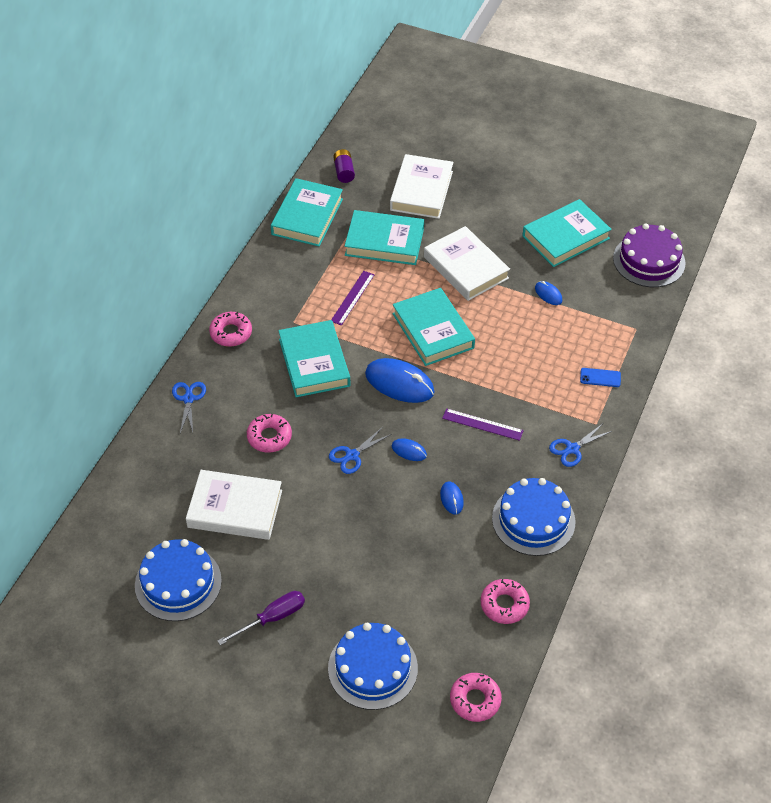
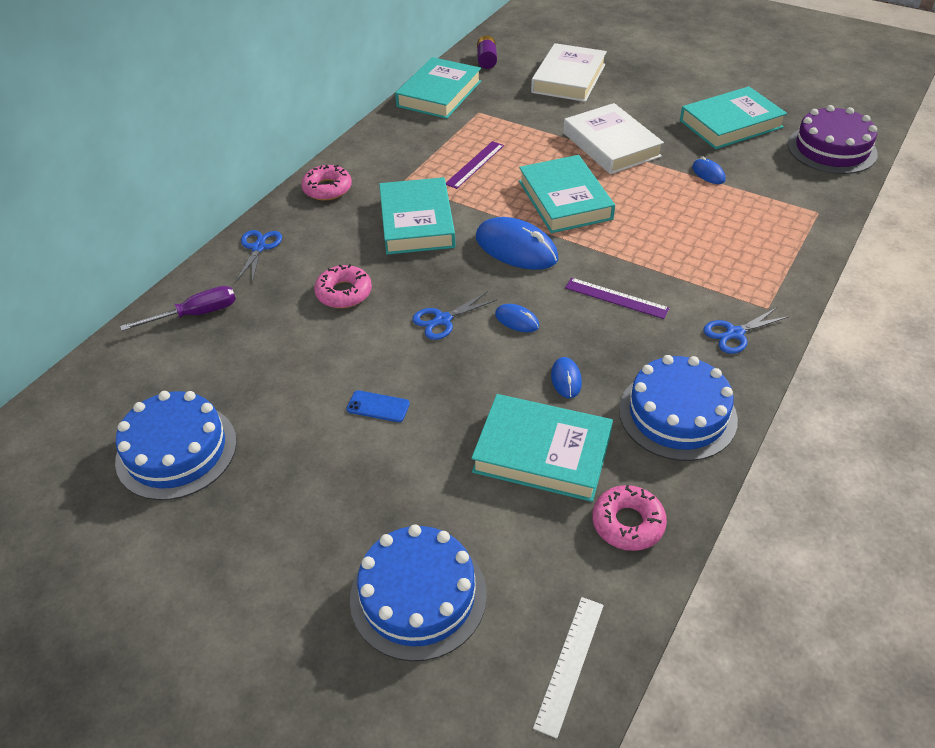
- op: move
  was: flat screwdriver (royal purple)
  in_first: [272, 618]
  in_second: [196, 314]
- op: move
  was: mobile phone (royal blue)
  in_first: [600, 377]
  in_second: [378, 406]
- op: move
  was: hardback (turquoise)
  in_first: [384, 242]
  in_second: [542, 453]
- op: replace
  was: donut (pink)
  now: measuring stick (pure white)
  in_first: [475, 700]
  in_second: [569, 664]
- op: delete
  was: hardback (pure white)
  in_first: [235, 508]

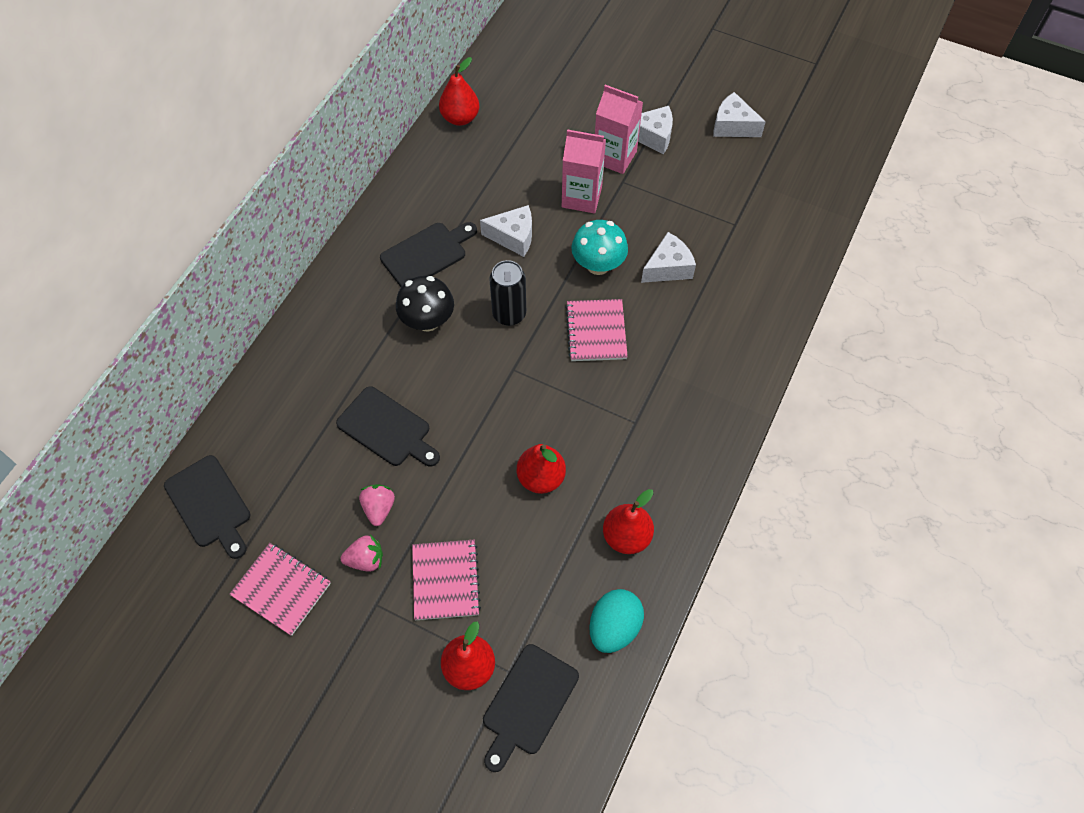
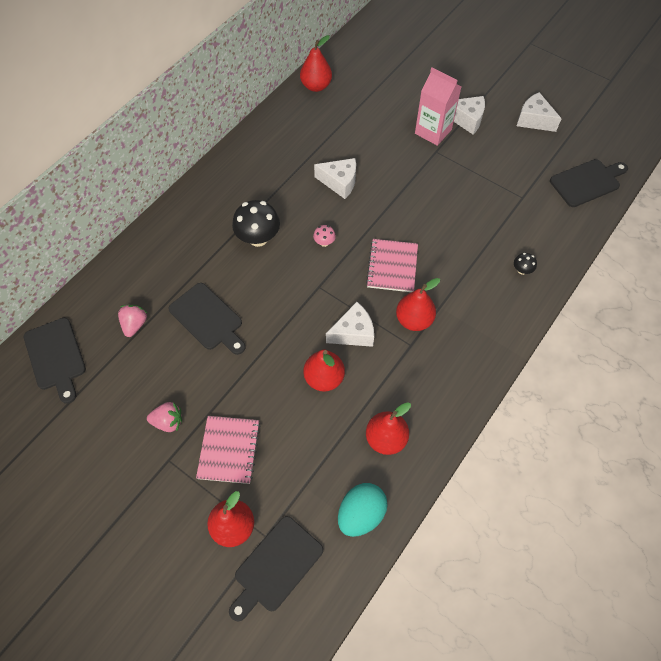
- op: move
  was: toy strawberry (pink)
  in_first: [379, 508]
  in_second: [135, 324]
- op: replace
  was: tin (ebony)
  now: fungus (pink)
  in_first: [509, 314]
  in_second: [324, 242]
- op: move
  was: cheese wedge (pure white)
  in_first: [668, 268]
  in_second: [353, 332]
- op: insert
  now: pear (crimson)
  in_second: [414, 320]
- op: insert
  now: fungus (ebony)
  in_second: [522, 270]
- op: move
  was: bread board (ebony)
  in_first: [427, 254]
  in_second: [587, 182]
- op: delete
  was: notebook (pink)
  in_first: [281, 589]
- op: delete
  was: carton (pink)
  in_first: [581, 197]
- op: delete
  was: fungus (turquoise)
  in_first: [598, 265]

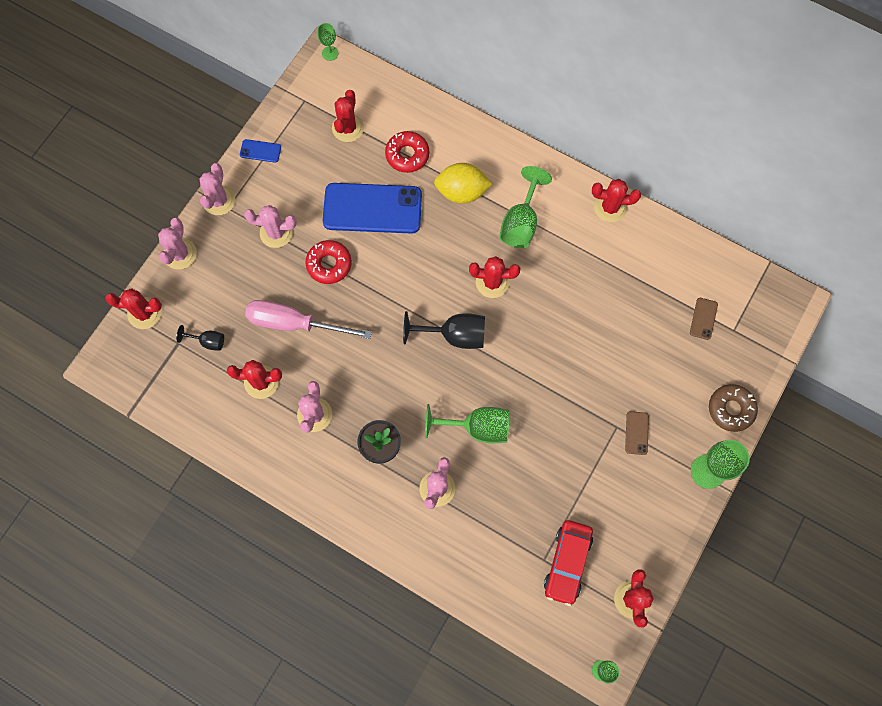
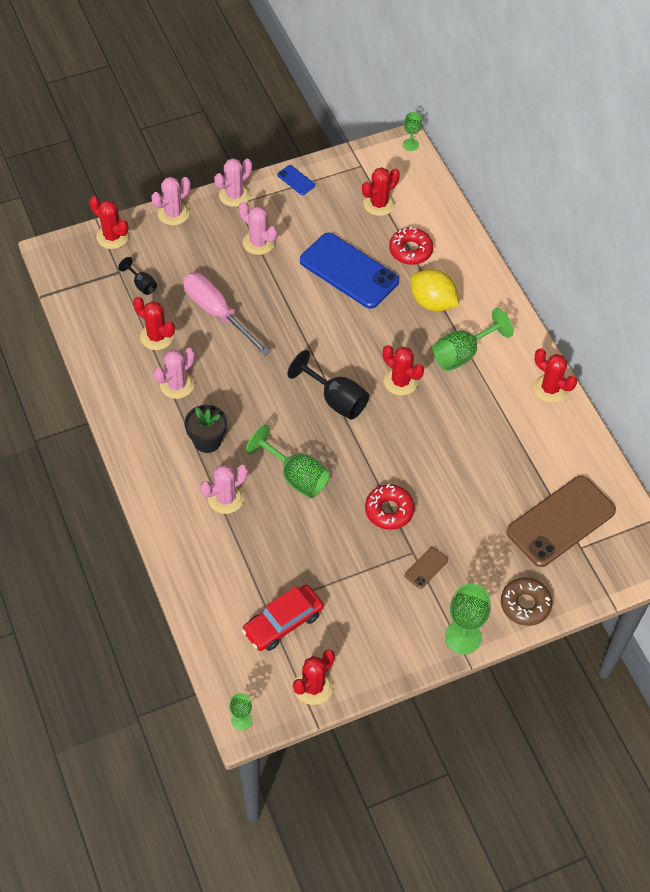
- op: move
  was: donut (crimson)
  in_first: [329, 264]
  in_second: [389, 510]
- op: resize
  was: mobile phone (russet)
  in_first: [703, 318]
  in_second: [560, 521]
  ratio: 2.42

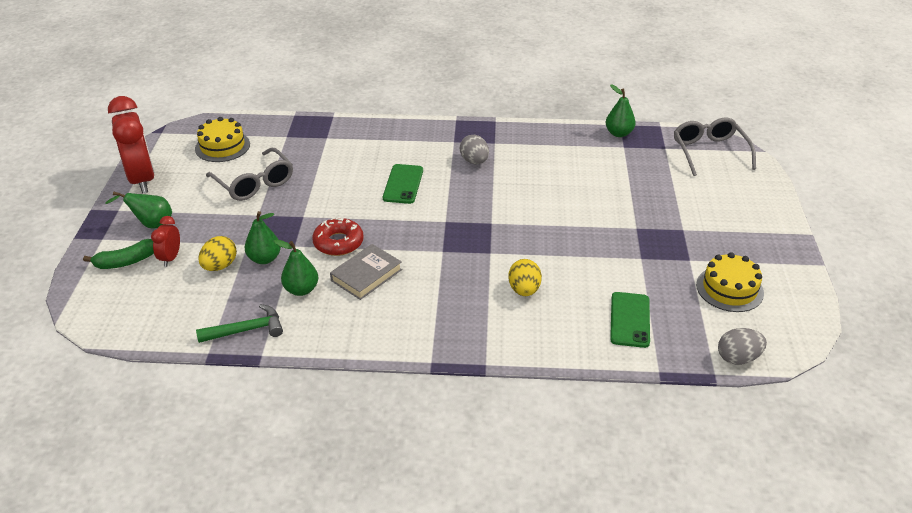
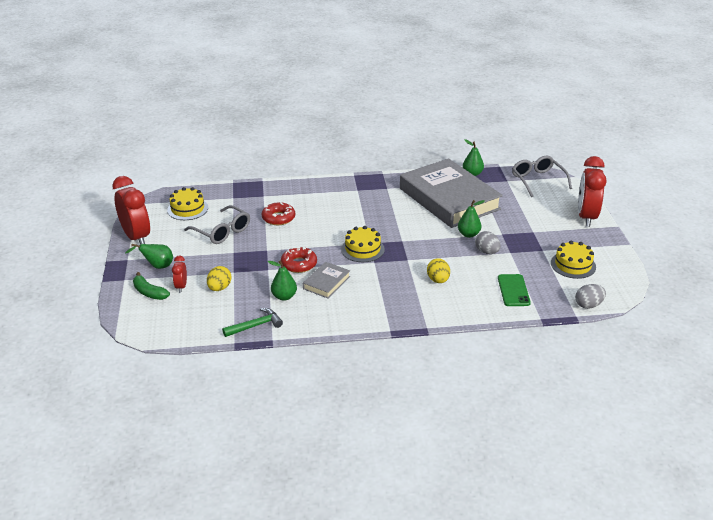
- op: rotate
  was: banana (leaf-green)
  in_first: [126, 262]
  in_second: [149, 292]
  clockwise: 75
- op: insert
  now: donut (crimson)
  in_second: [278, 218]
- op: insert
  now: layer cake (bright yellow)
  in_second: [362, 249]
- op: insert
  now: hardback (ash-grey)
  in_second: [449, 199]
- op: move
  was: pear (leaf-green)
  in_first: [264, 259]
  in_second: [468, 234]
- op: move
  was: toy egg (ash-grey)
  in_first: [474, 161]
  in_second: [486, 252]
- op: insert
  now: alarm clock (crimson)
  in_second: [586, 217]
- op: delete
  was: mobile phone (leaf-green)
  in_first: [403, 184]

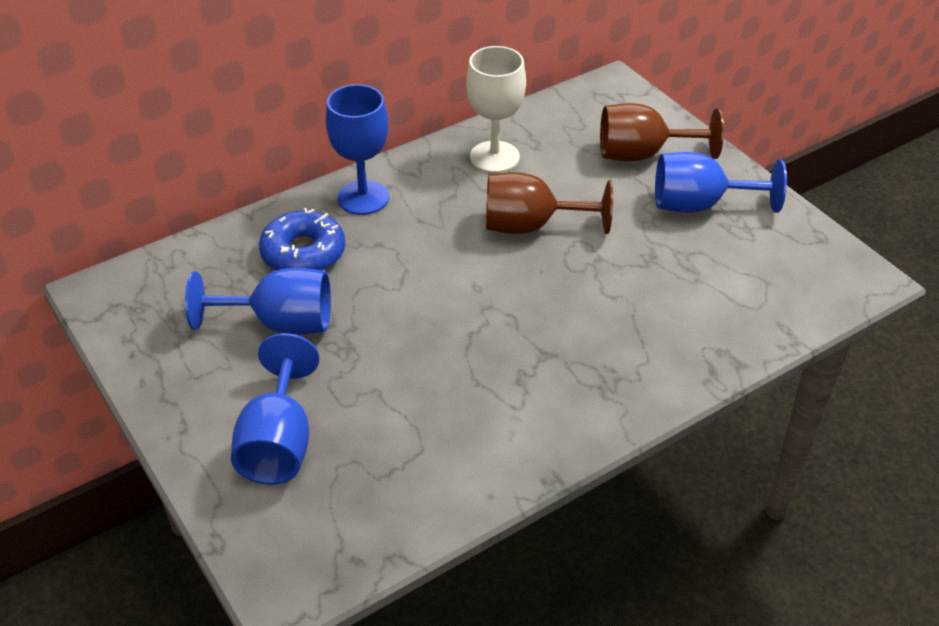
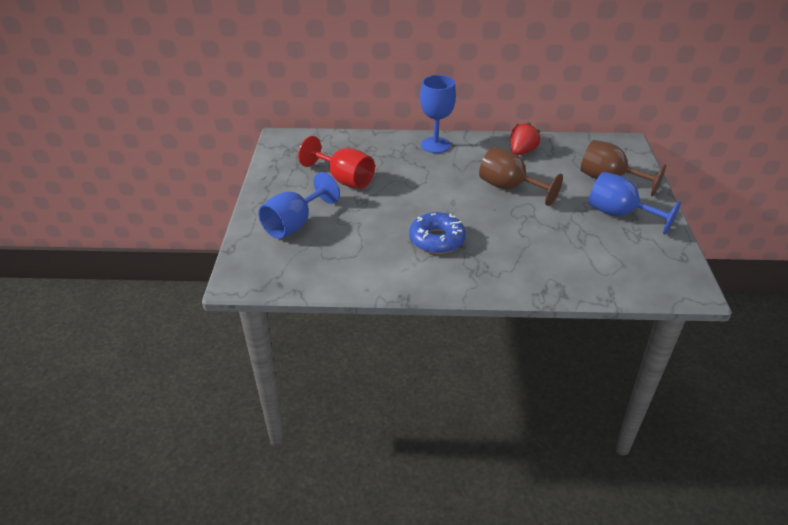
- op: recolor
  was: goblet (royal blue)
  now: goblet (crimson)
  in_first: [280, 323]
  in_second: [344, 179]
- op: move
  was: donut (royal blue)
  in_first: [303, 253]
  in_second: [436, 240]
- op: replace
  was: goblet (pure white)
  now: toy strawberry (crimson)
  in_first: [494, 157]
  in_second: [522, 152]

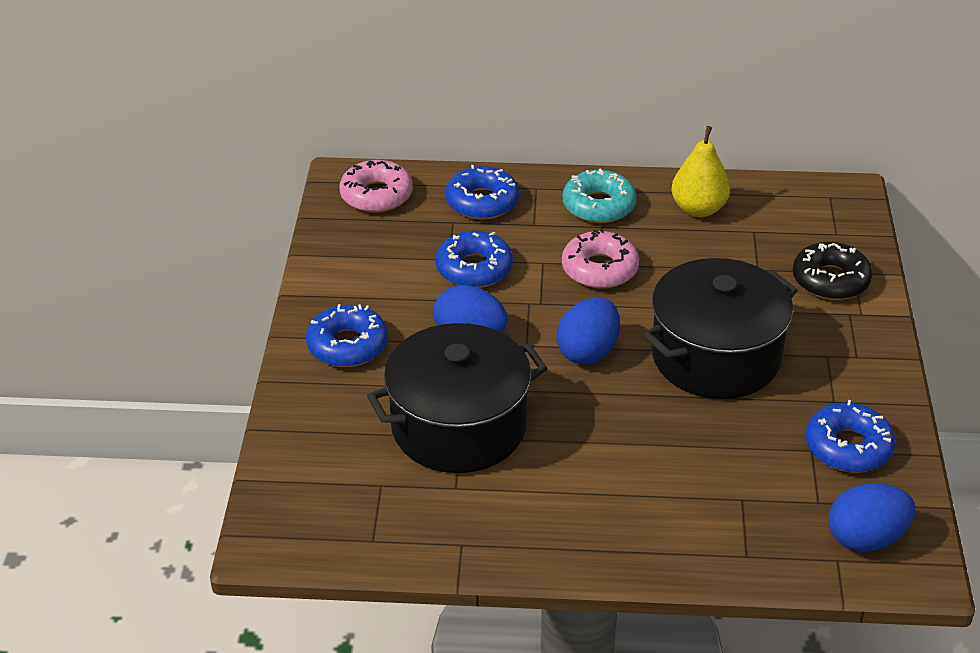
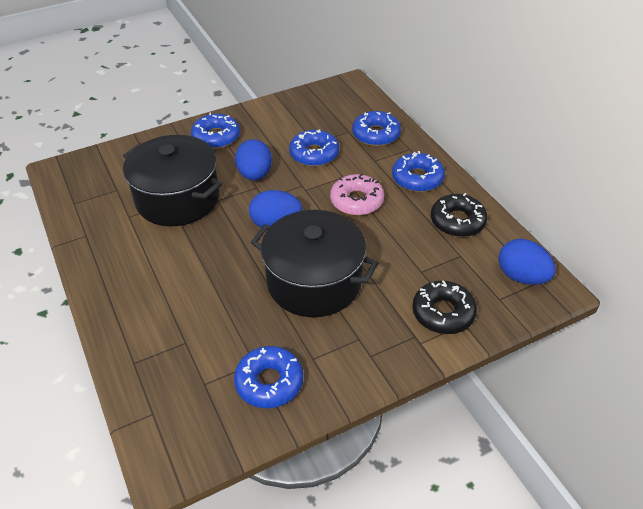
- op: recolor
  was: donut (turquoise)
  now: donut (royal blue)
  in_first: [599, 205]
  in_second: [417, 178]
- op: replace
  was: pear (bright yellow)
  now: donut (ebony)
  in_first: [698, 209]
  in_second: [457, 221]
- op: move
  was: toy egg (royal blue)
  in_first: [866, 538]
  in_second: [521, 277]
- op: delete
  was: donut (pink)
  in_first: [376, 195]

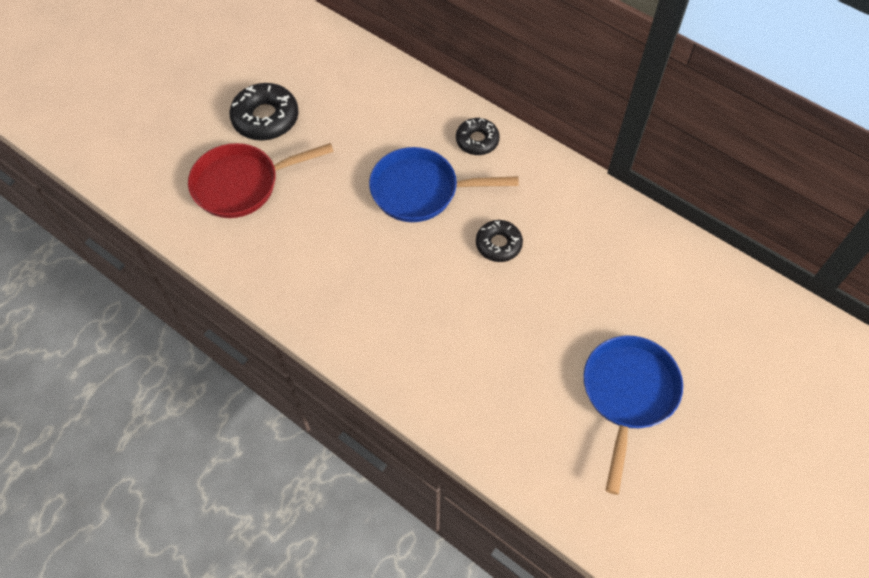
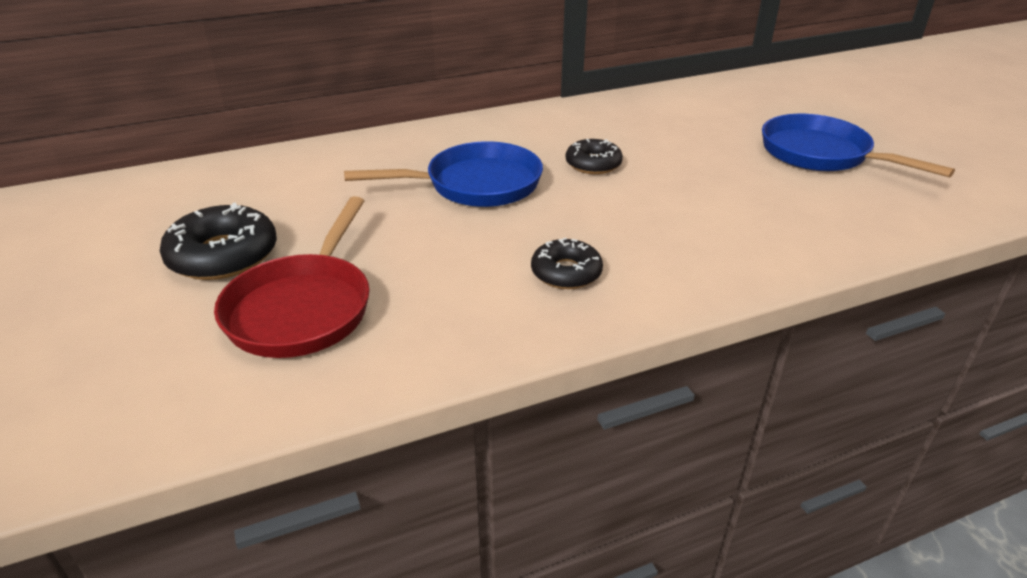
- op: rotate
  was: skillet (royal blue)
  in_first: [420, 190]
  in_second: [476, 185]
  clockwise: -135
- op: move
  was: donut (ebony)
  in_first: [477, 140]
  in_second: [566, 272]

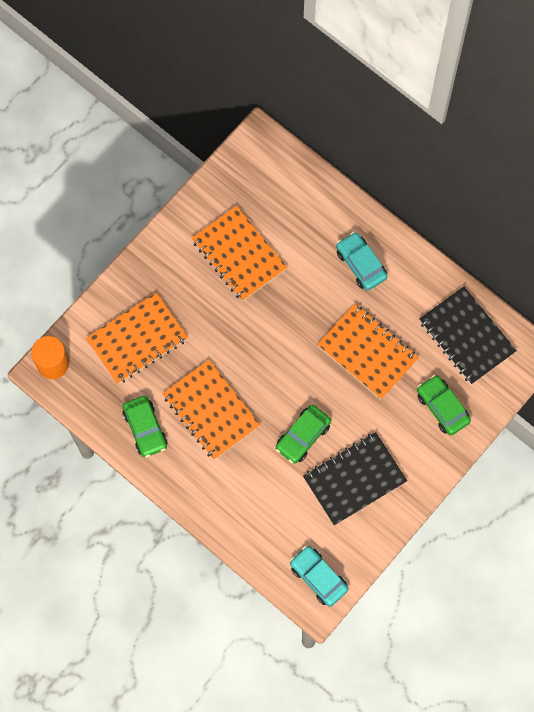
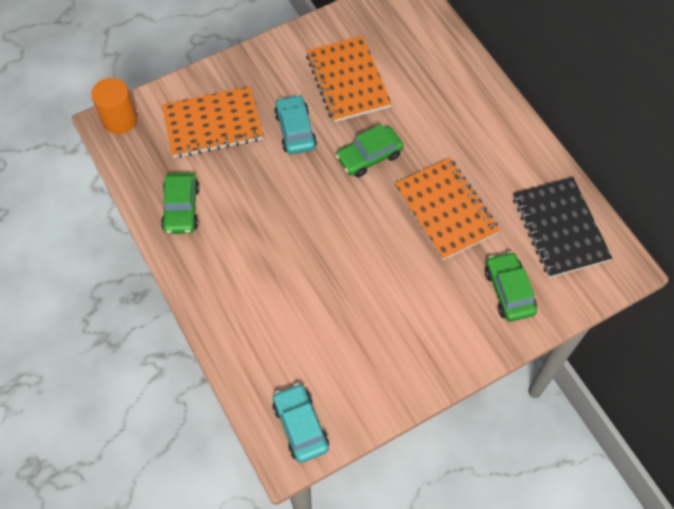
- op: move
  was: automobile (turquoise)
  in_first: [361, 264]
  in_second: [295, 130]
- op: move
  was: automobile (leaf-green)
  in_first: [303, 436]
  in_second: [369, 156]
- op: delete
  was: notebook (bright orange)
  in_first: [211, 411]
- op: delete
  was: notebook (ebony)
  in_first: [354, 479]

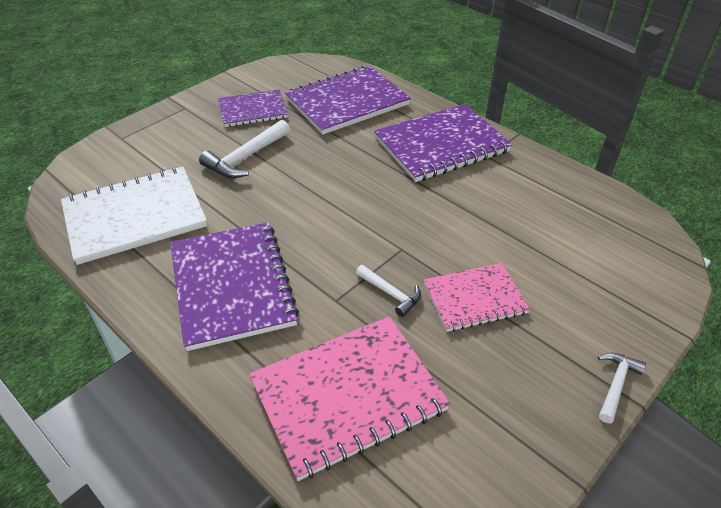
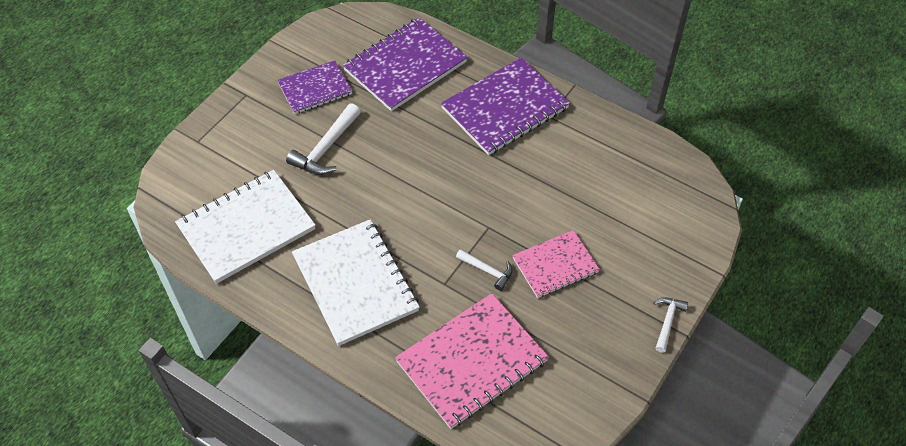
- op: recolor
  was: notebook (royal purple)
  now: notebook (pure white)
  in_first: [232, 285]
  in_second: [355, 283]

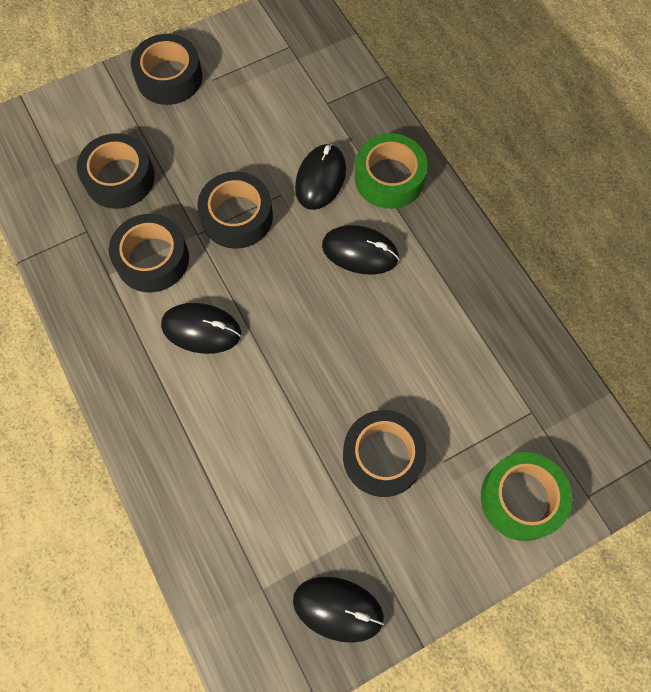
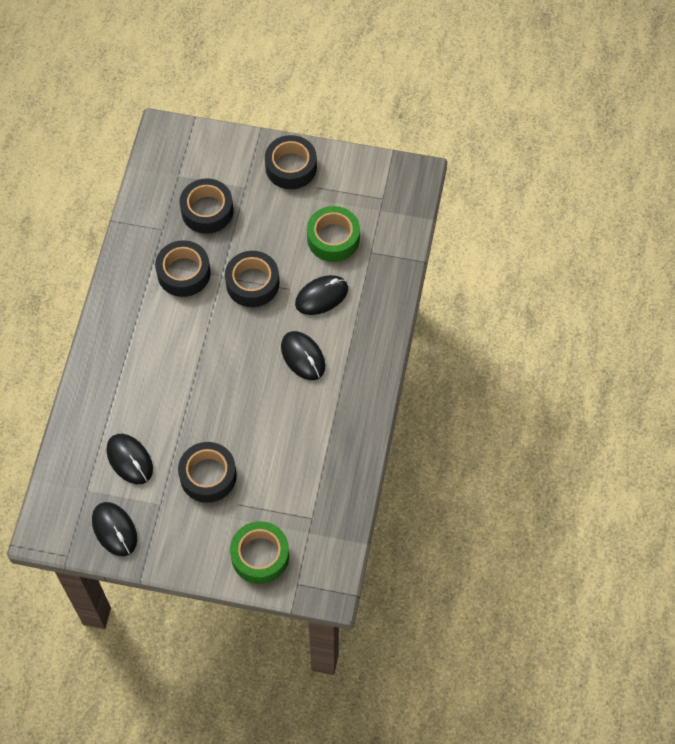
- op: move
  was: mouse (ebony)
  in_first: [201, 329]
  in_second: [130, 460]
- op: move
  was: sticky tape (leaf-green)
  in_first: [389, 178]
  in_second: [333, 238]

